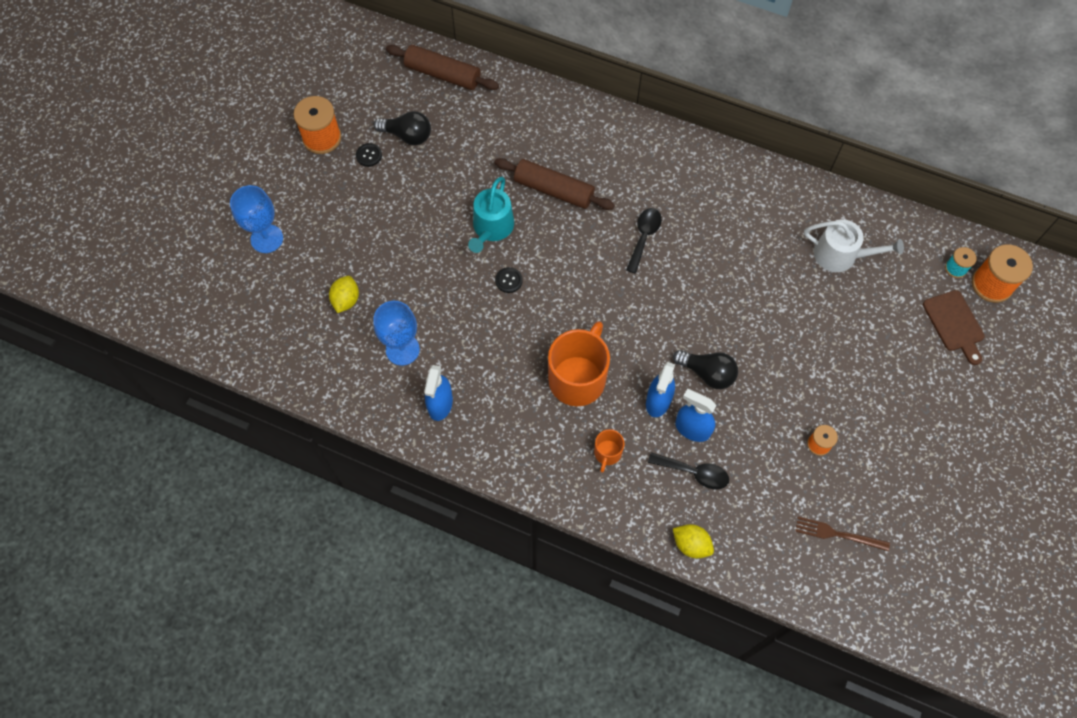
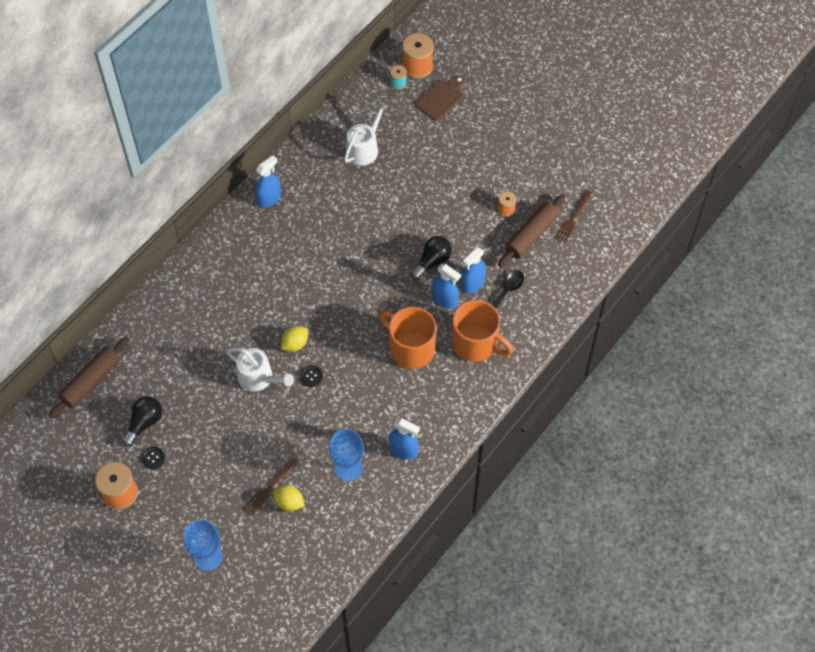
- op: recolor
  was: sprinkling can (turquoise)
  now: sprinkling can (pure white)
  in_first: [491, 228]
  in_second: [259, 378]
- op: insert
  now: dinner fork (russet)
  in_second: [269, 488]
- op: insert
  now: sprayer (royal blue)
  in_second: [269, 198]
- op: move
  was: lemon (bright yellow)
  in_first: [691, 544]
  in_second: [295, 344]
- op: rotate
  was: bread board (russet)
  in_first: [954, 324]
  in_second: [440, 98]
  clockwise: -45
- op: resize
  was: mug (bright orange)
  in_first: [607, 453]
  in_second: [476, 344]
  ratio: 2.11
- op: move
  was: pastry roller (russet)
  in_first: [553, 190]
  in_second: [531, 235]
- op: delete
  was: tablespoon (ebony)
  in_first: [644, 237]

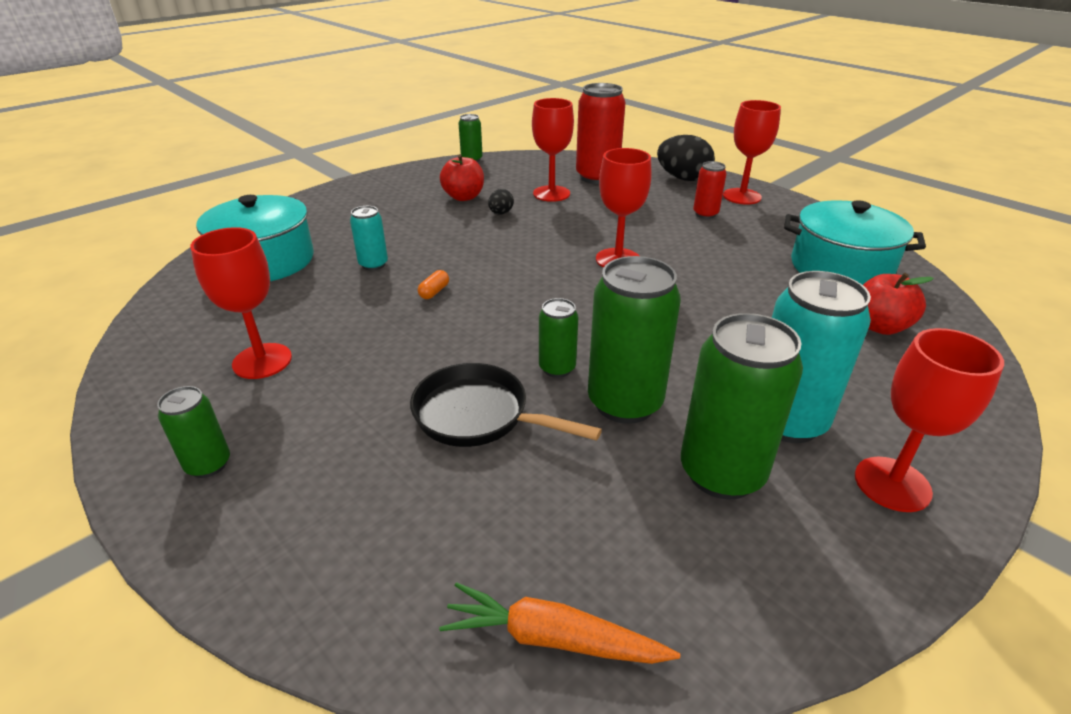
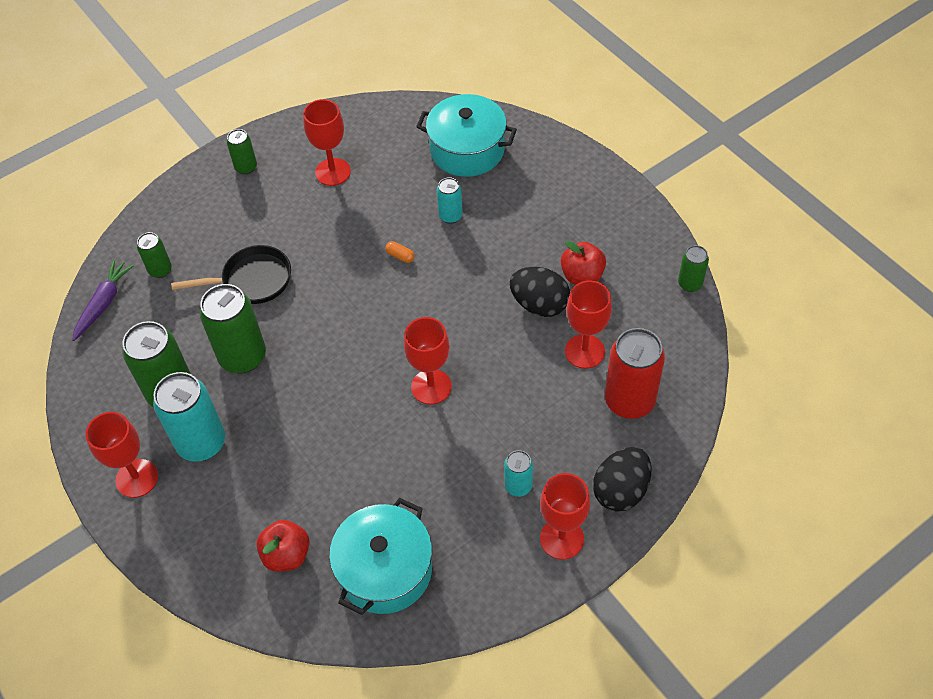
- op: recolor
  was: toy carrot (bright orange)
  now: toy carrot (royal purple)
  in_first: [552, 638]
  in_second: [104, 303]
- op: move
  was: tin (leaf-green)
  in_first: [557, 368]
  in_second: [160, 270]
- op: rotate
  was: skillet (ebony)
  in_first: [478, 415]
  in_second: [252, 280]
  clockwise: 45
- op: recolor
  was: tin (crimson)
  now: tin (turquoise)
  in_first: [705, 214]
  in_second: [518, 486]
- op: resize
  was: toy egg (ebony)
  in_first: [501, 213]
  in_second: [539, 304]
  ratio: 1.97

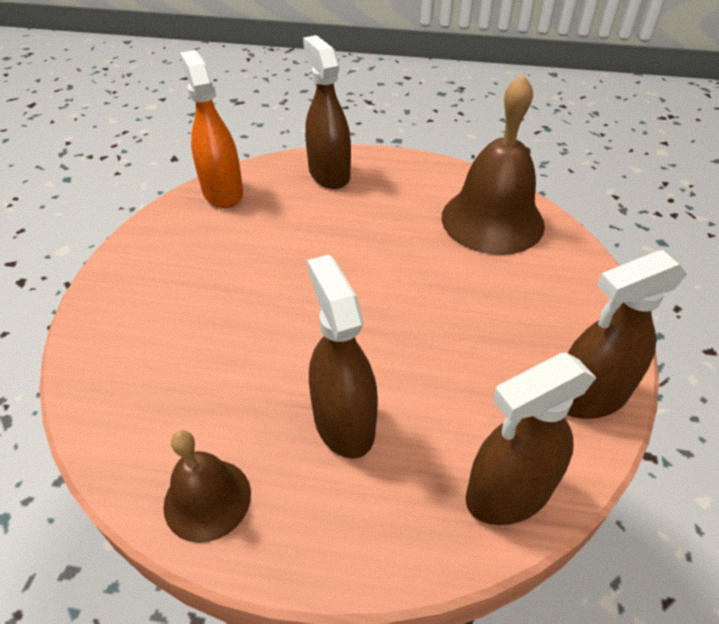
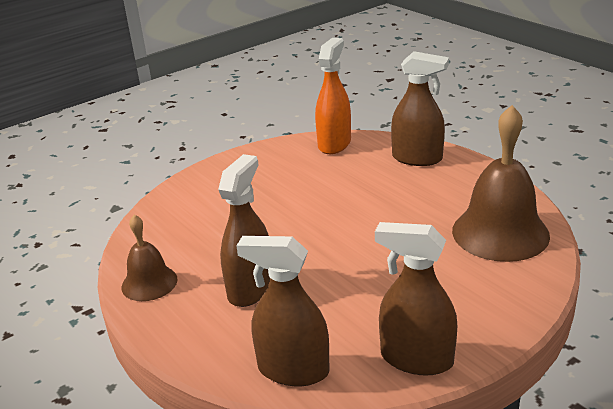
- op: rotate
  was: sprayer (russet)
  in_first: [329, 174]
  in_second: [417, 158]
  clockwise: 90

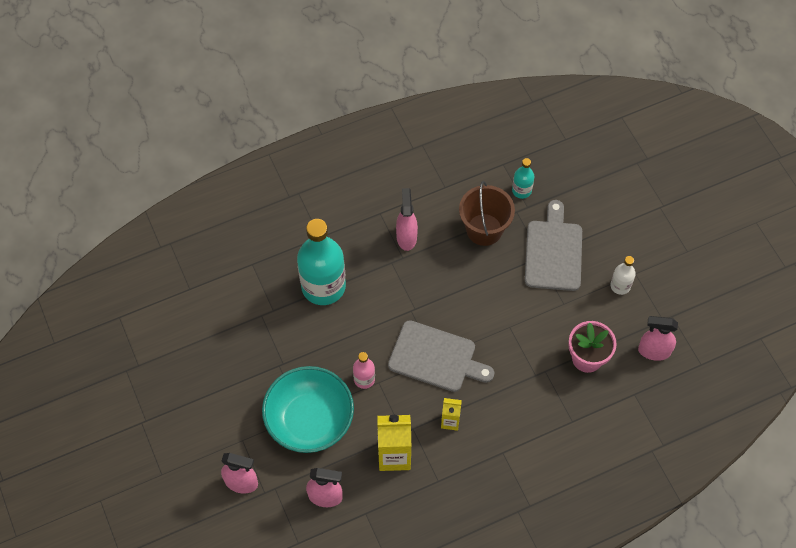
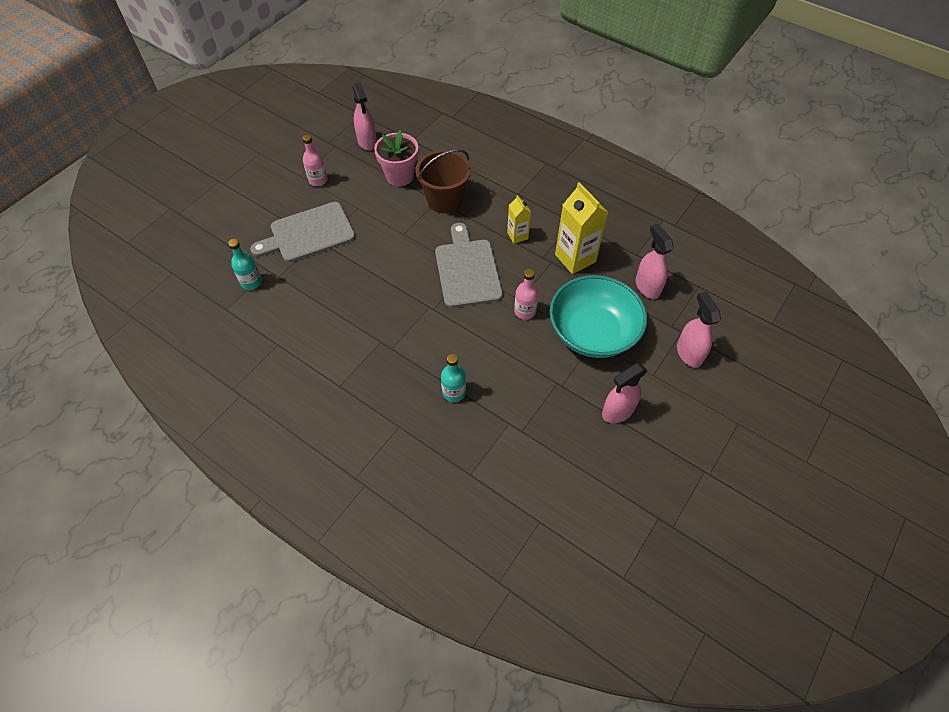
- op: recolor
  was: drink bottle (pure white)
  now: drink bottle (pink)
  in_first: [620, 286]
  in_second: [318, 180]
- op: move
  was: sand bucket (russet)
  in_first: [484, 229]
  in_second: [444, 200]
- op: resize
  was: drink bottle (turquoise)
  in_first: [323, 286]
  in_second: [454, 392]
  ratio: 0.46
- op: move
  was: sprayer (pink)
  in_first: [406, 237]
  in_second: [617, 411]

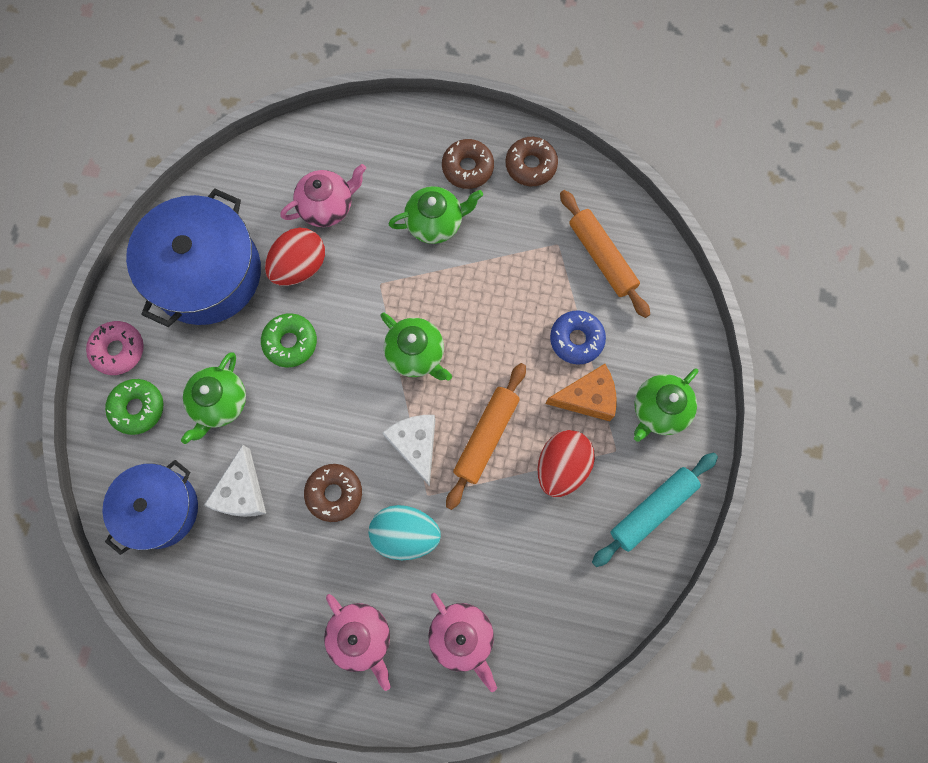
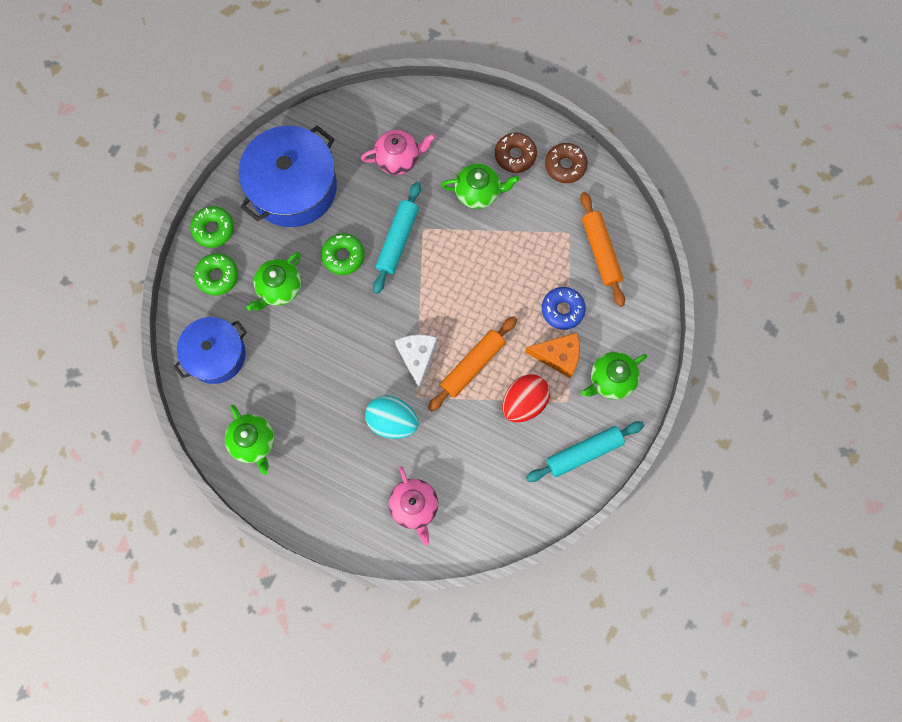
- op: recolor
  was: donut (pink)
  now: donut (leaf-green)
  in_first: [118, 350]
  in_second: [213, 229]
- op: move
  was: tea pot (leaf-green)
  in_first: [416, 354]
  in_second: [253, 442]
- op: insert
  now: pastry roller (turquoise)
  in_second: [398, 240]
- op: delete
  was: cheese wedge (pure white)
  in_first: [242, 492]
- op: delete
  was: toy egg (crimson)
  in_first: [299, 266]
- op: delete
  was: donut (russet)
  in_first: [334, 493]
- op: delete
  was: tea pot (pink)
  in_first: [361, 637]

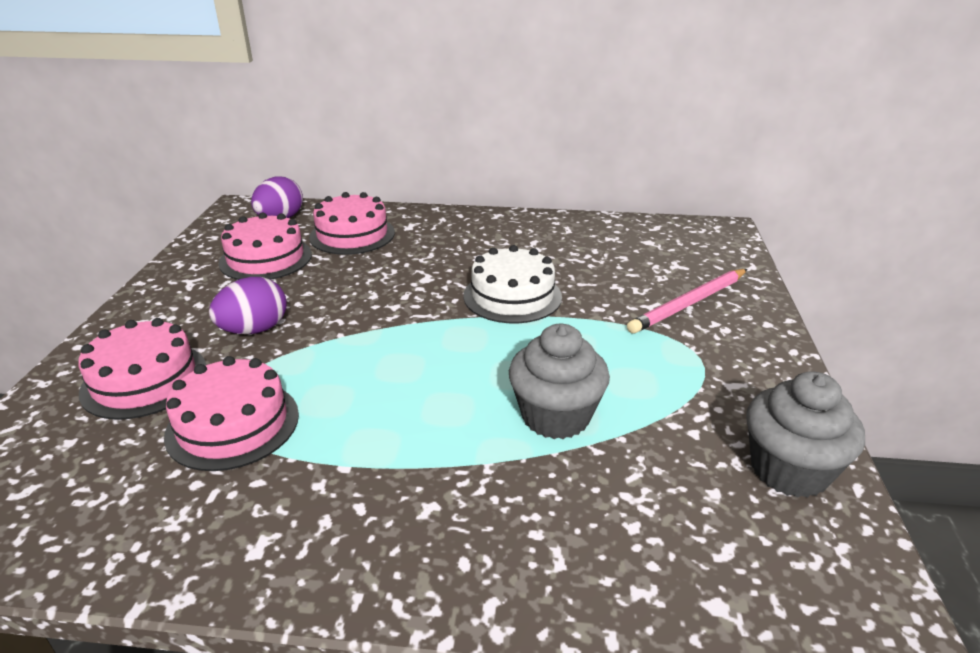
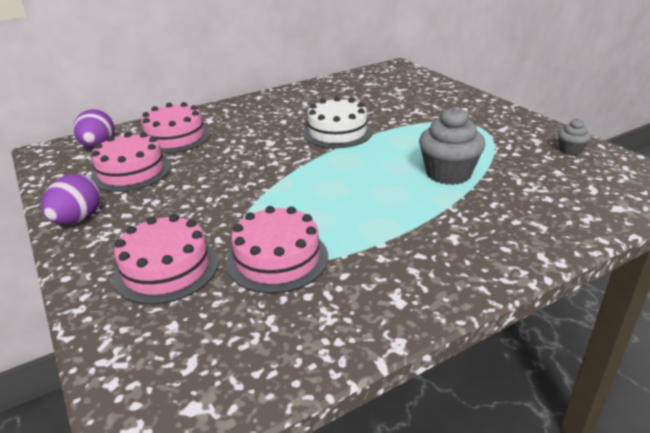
- op: move
  was: toy egg (royal purple)
  in_first: [254, 330]
  in_second: [78, 220]
- op: resize
  was: muffin (ash-grey)
  in_first: [789, 470]
  in_second: [570, 150]
  ratio: 0.51
- op: delete
  was: pencil (pink)
  in_first: [689, 304]

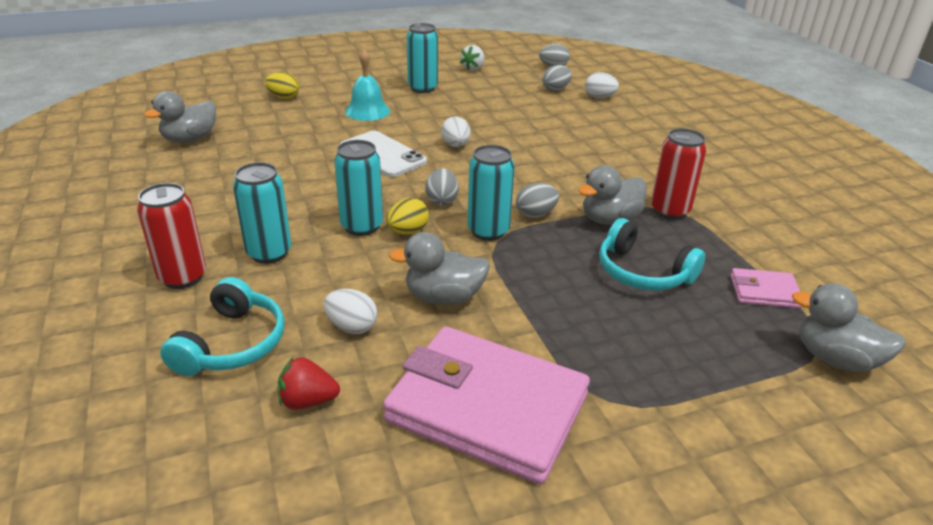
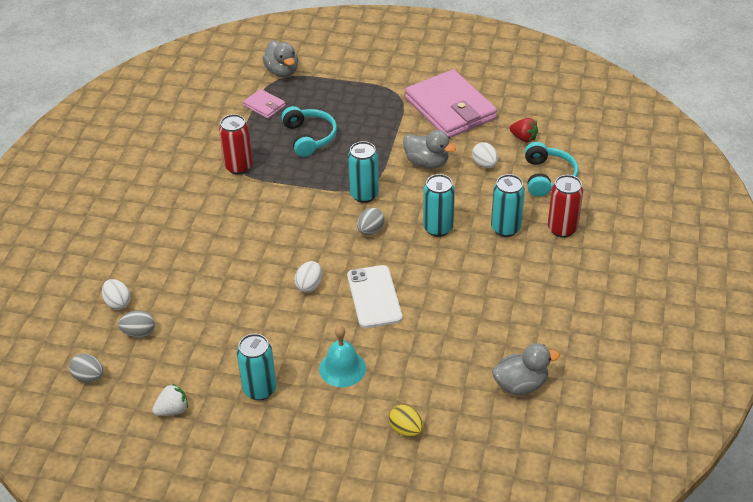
- op: rotate
  was: over-ear headphones (turquoise)
  in_first: [232, 343]
  in_second: [547, 177]
  clockwise: 135
- op: delete
  was: toy egg (bright yellow)
  in_first: [408, 232]
- op: delete
  was: toy egg (ash-grey)
  in_first: [535, 214]
- op: delete
  was: rubber duck (ash-grey)
  in_first: [609, 219]

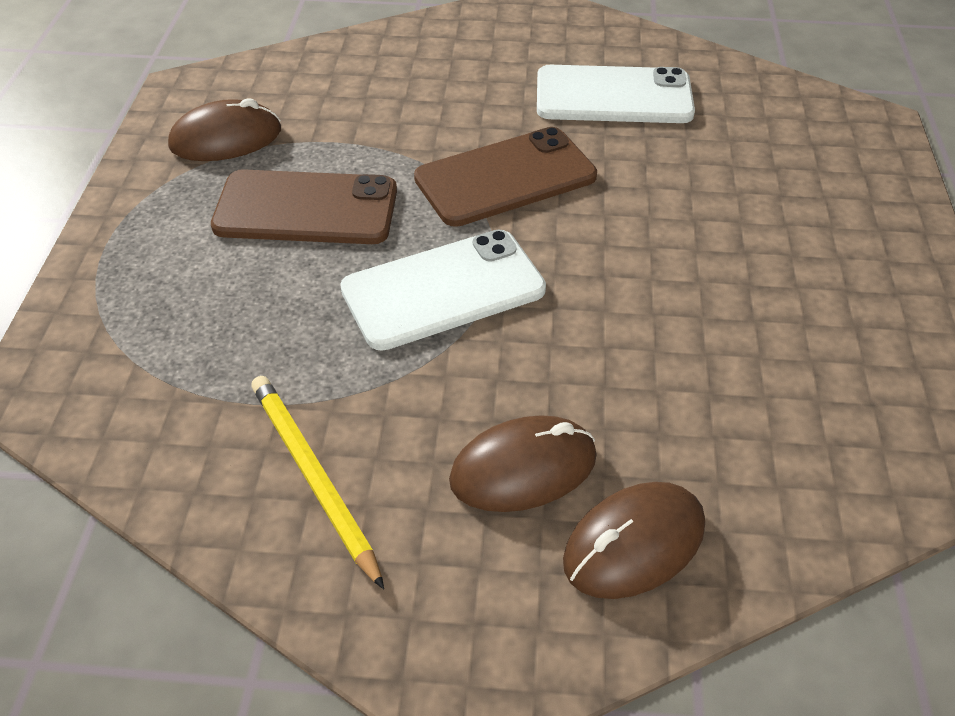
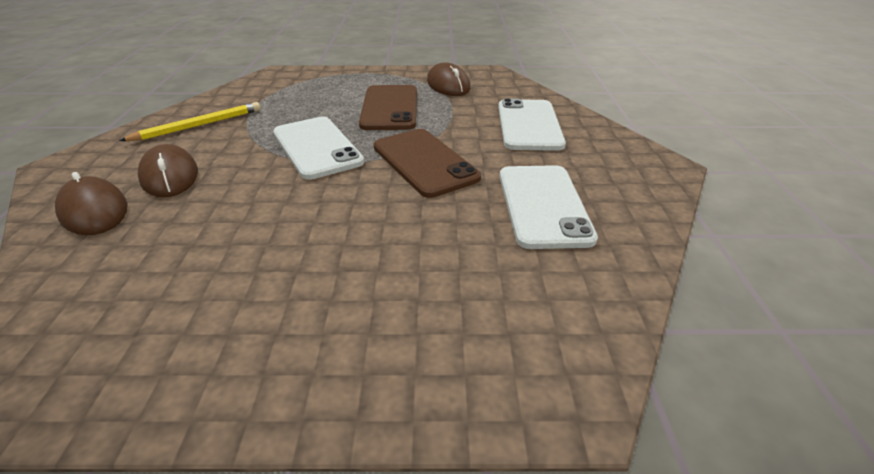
- op: insert
  now: mobile phone (pure white)
  in_second: [529, 125]

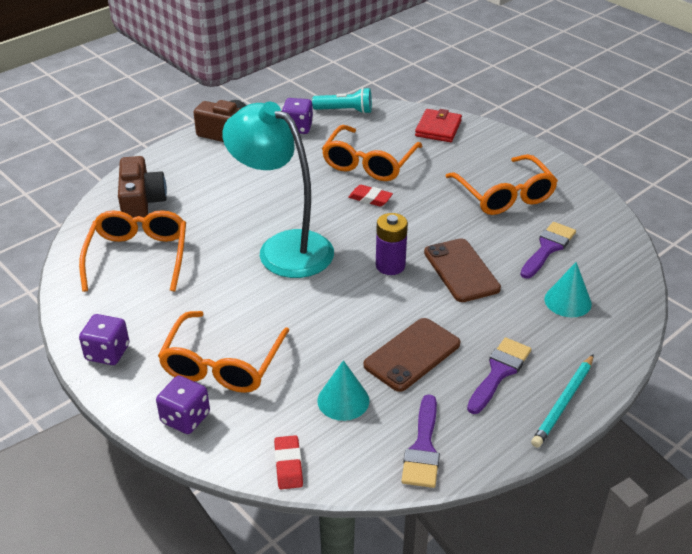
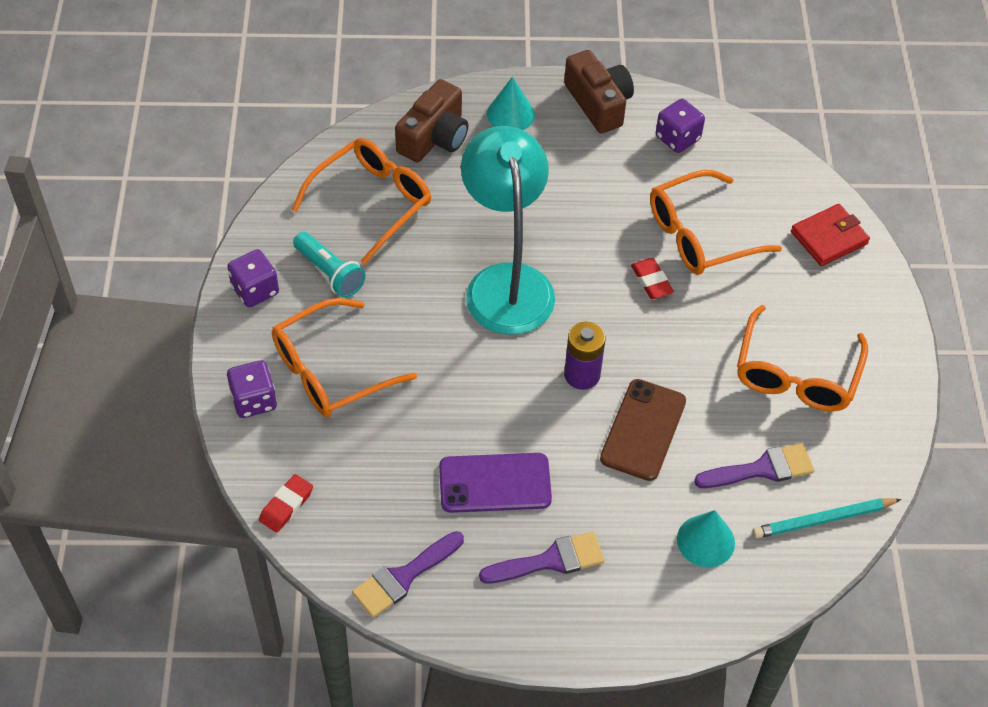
- op: move
  was: flashlight (turquoise)
  in_first: [345, 111]
  in_second: [330, 273]
- op: recolor
  was: mobile phone (russet)
  now: mobile phone (royal purple)
  in_first: [412, 355]
  in_second: [495, 483]
- op: move
  was: cone shape (turquoise)
  in_first: [343, 400]
  in_second: [510, 114]
- op: move
  was: pencil (turquoise)
  in_first: [563, 402]
  in_second: [823, 519]

